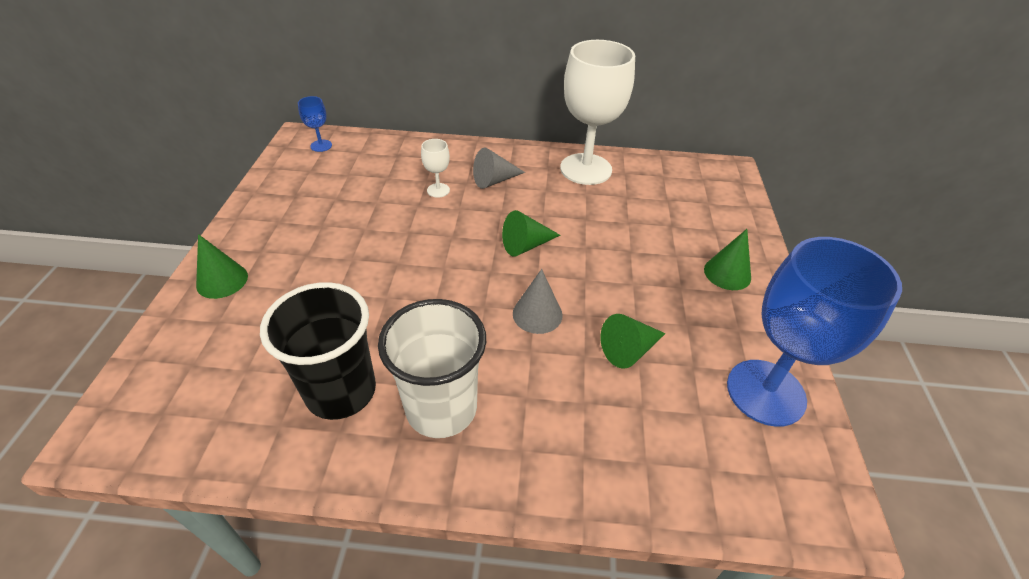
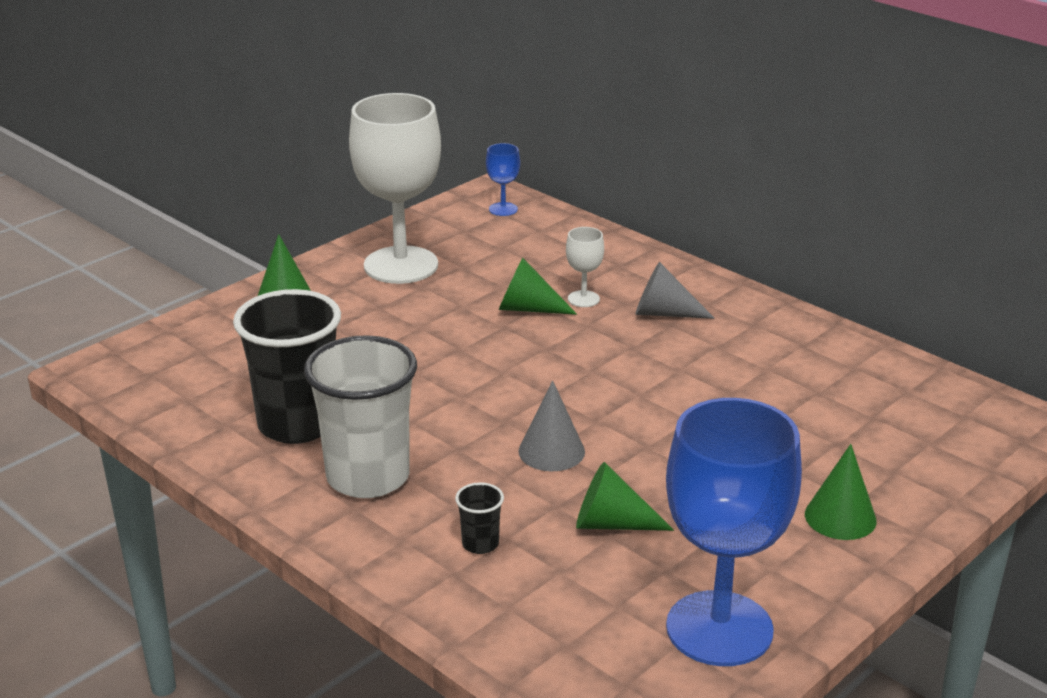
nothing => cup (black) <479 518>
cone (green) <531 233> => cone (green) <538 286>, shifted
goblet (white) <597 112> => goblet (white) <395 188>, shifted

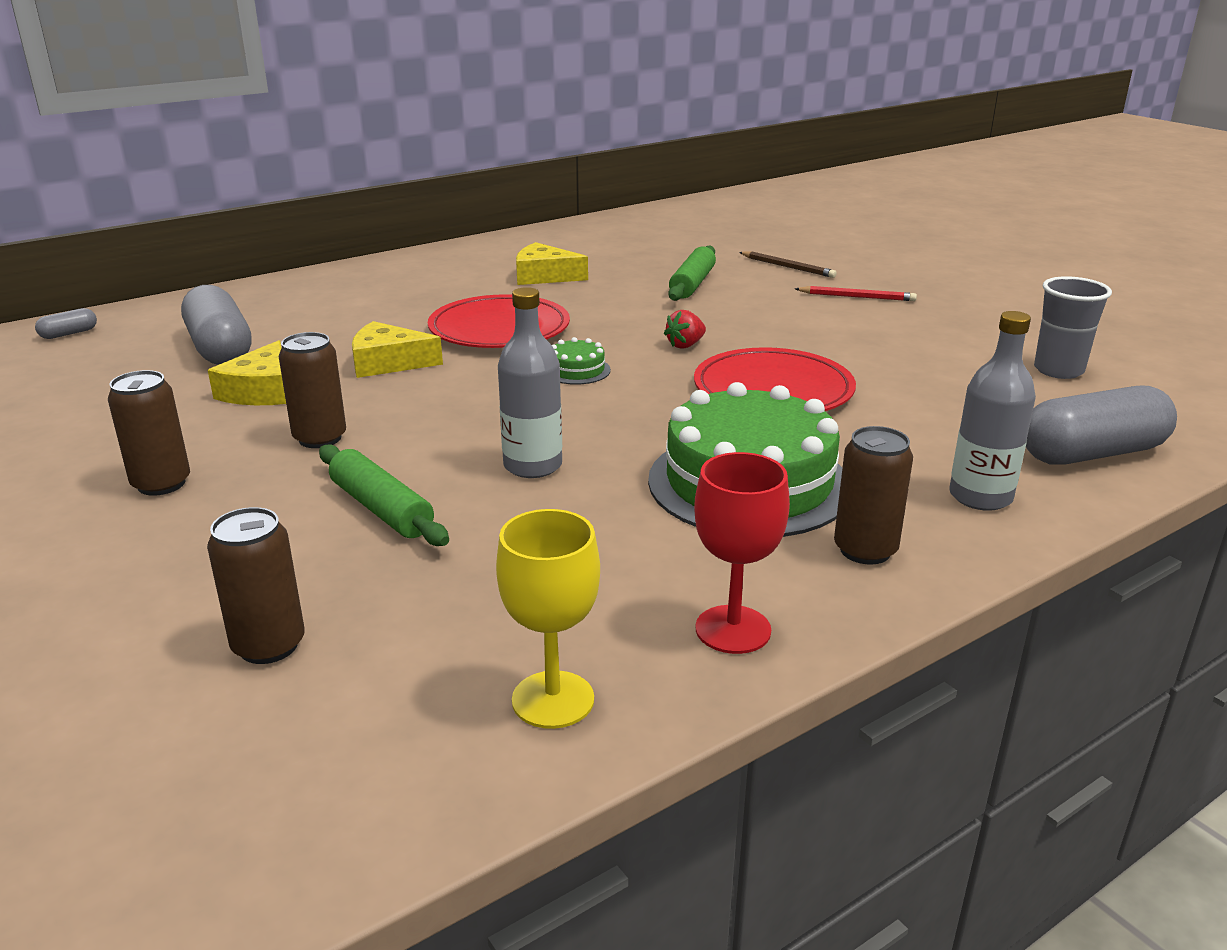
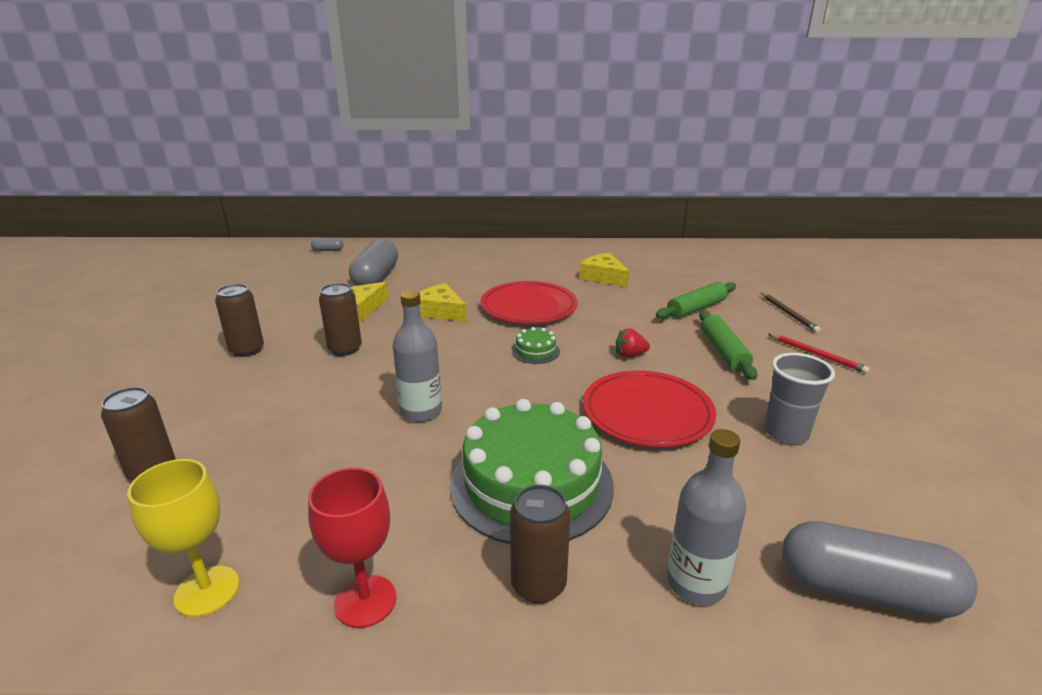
rolling pin (green) <384 495> => rolling pin (green) <728 345>, shifted
cup (grey) <1073 327> => cup (grey) <799 398>, shifted

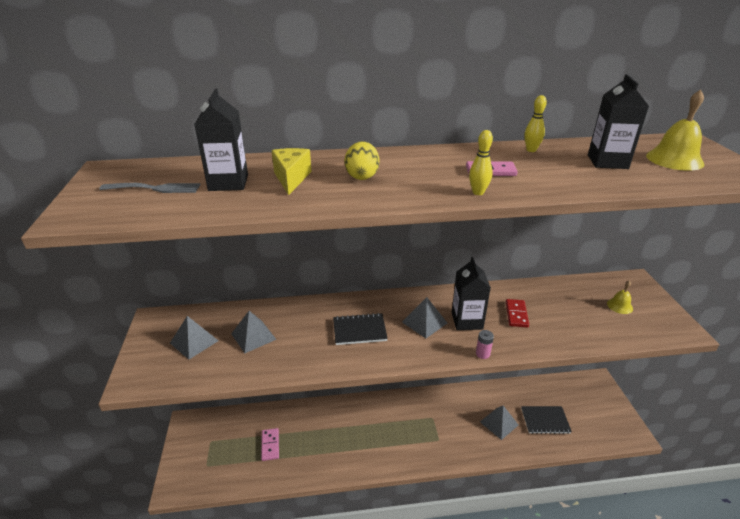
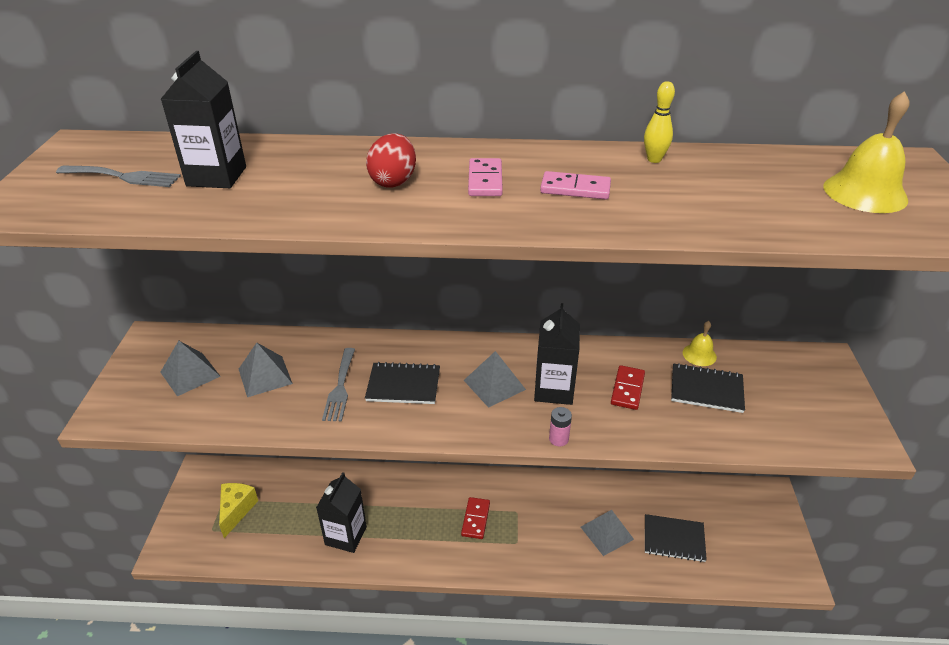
bowling pin (yellow) <481 162> => nothing
nothing => fork (grey) <338 384>
nothing => domino (red) <475 518>
nothing => notebook (black) <708 388>
domino (pink) <270 444> => domino (pink) <485 177>, shifted
cheese (yellow) <291 171> => cheese (yellow) <238 510>, shifted
carton (black) <618 121> => carton (black) <341 512>, shifted
bell (yellow) <620 297> => bell (yellow) <700 343>, shifted
egg (yellow) <362 160> => egg (red) <391 160>

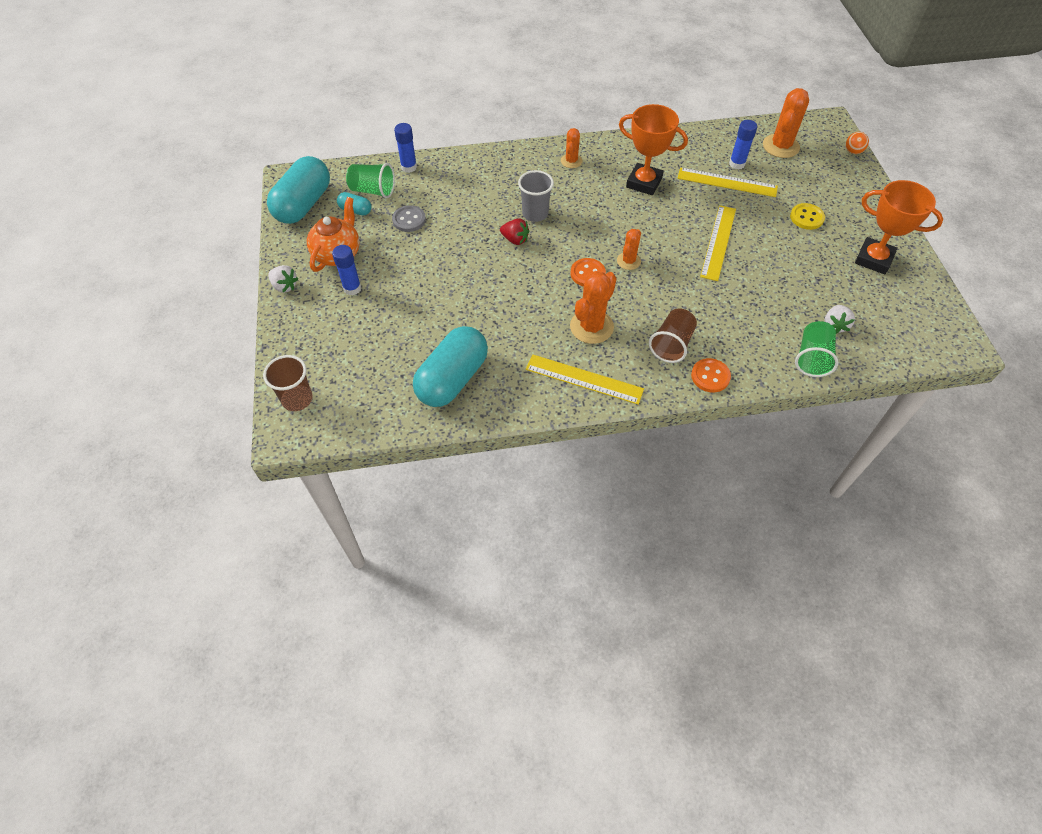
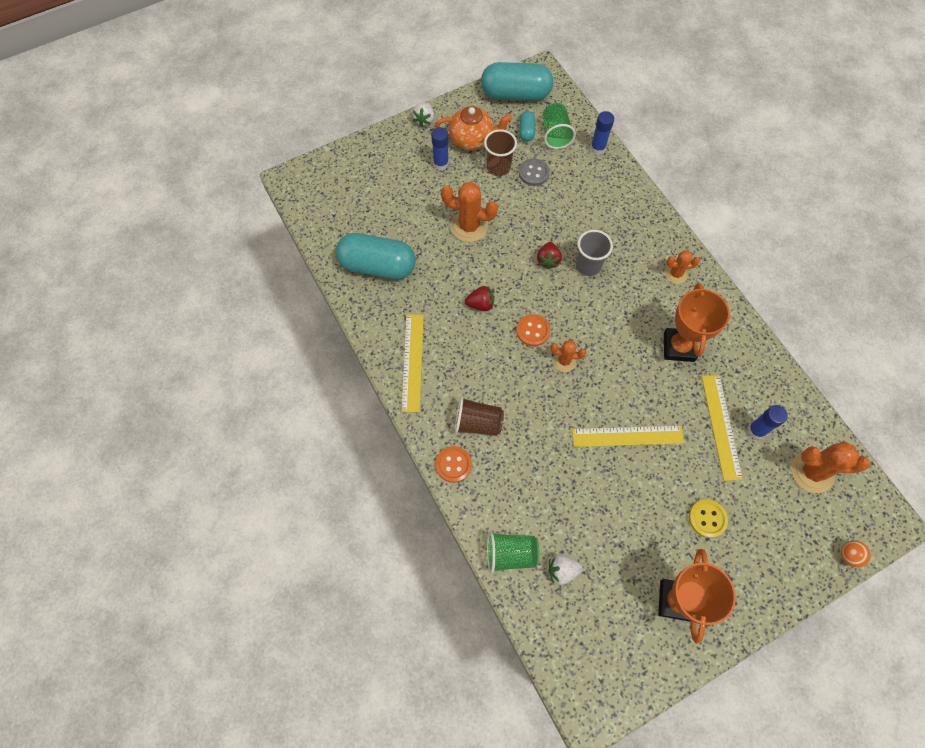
nothing => strawberry (red) <479 298>
cup (brown) <288 383> => cup (brown) <500 152>, shifted
cactus (orange) <593 307> => cactus (orange) <469 212>, shifted

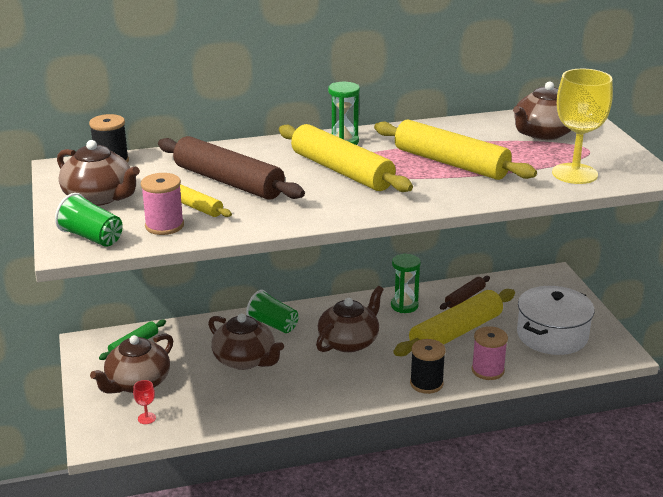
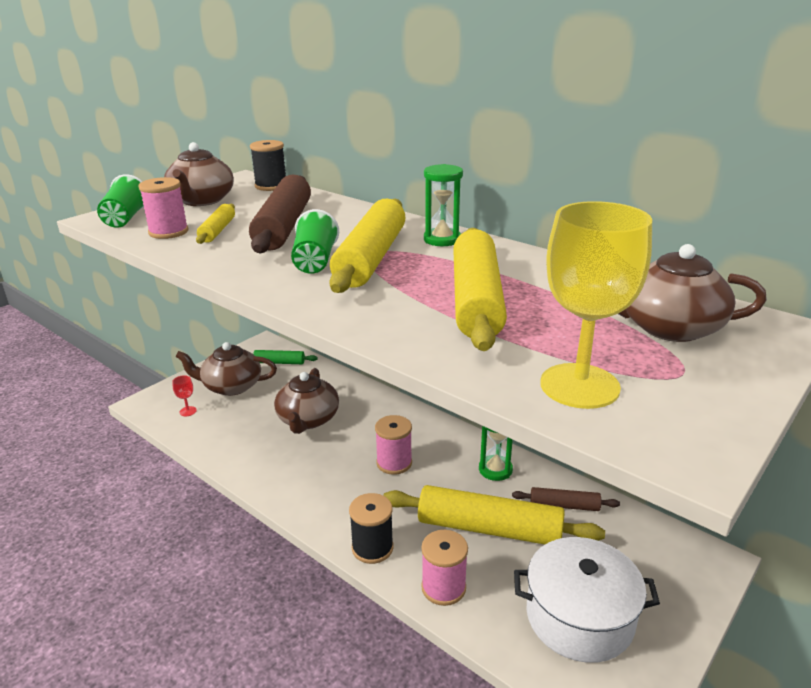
cup (green) <272 311> => cup (green) <315 241>, shifted
teapot (brown) <350 319> => spool (pink) <393 445>

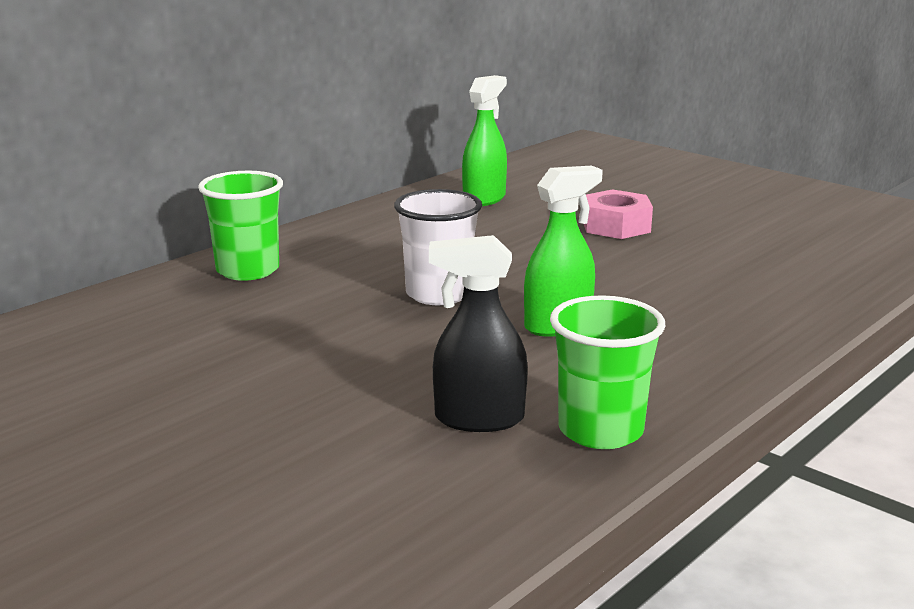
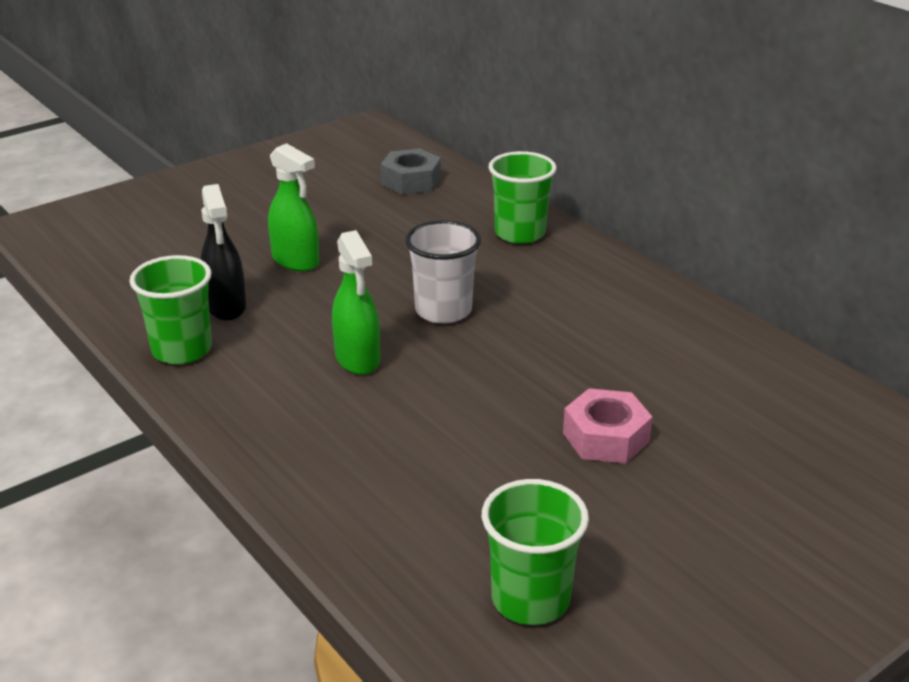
nothing => nut (grey) <411 171>
nothing => cup (green) <535 552>
spray bottle (green) <484 140> => spray bottle (green) <293 207>, shifted
spray bottle (black) <478 333> => spray bottle (black) <223 252>, 150 degrees clockwise

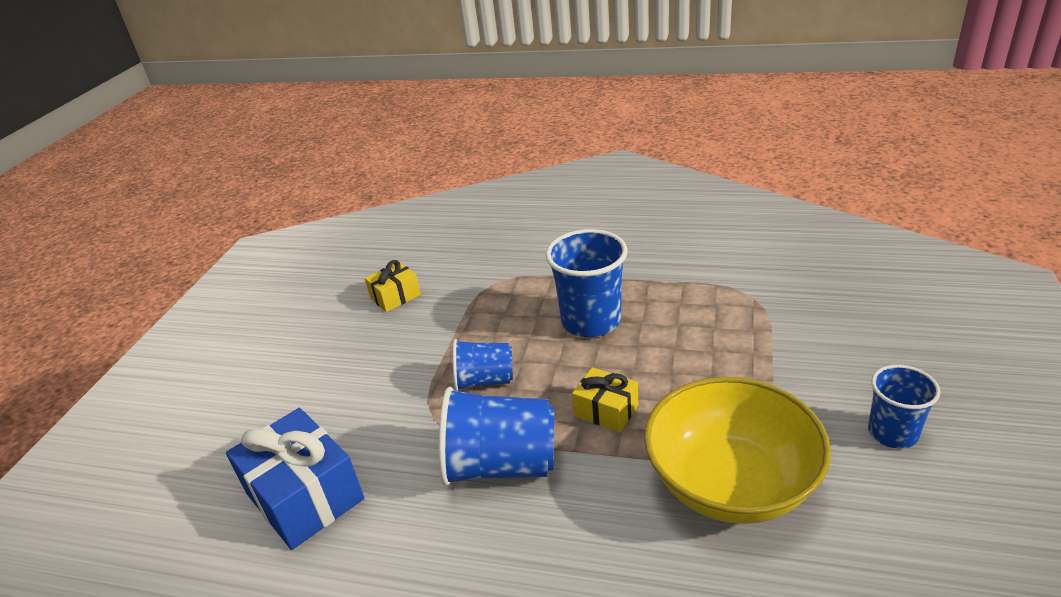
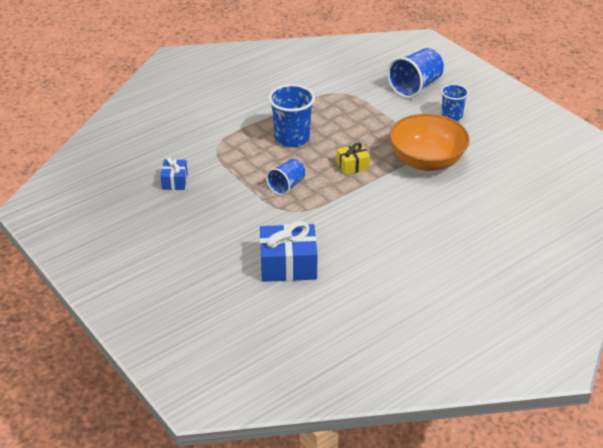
cup (blue) <496 436> => cup (blue) <415 73>, shifted
gift (yellow) <393 286> => gift (blue) <174 173>
bowl (yellow) <737 450> => bowl (orange) <429 142>

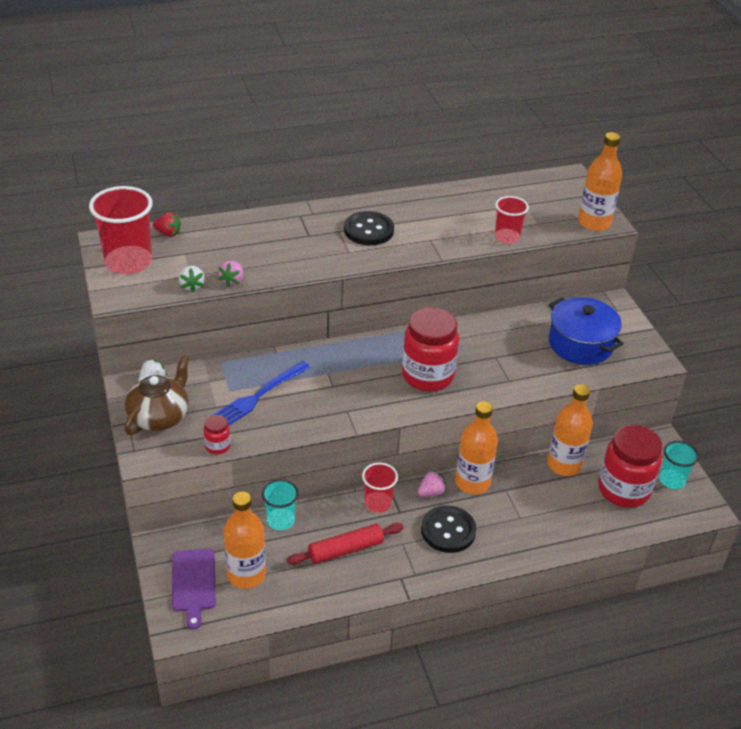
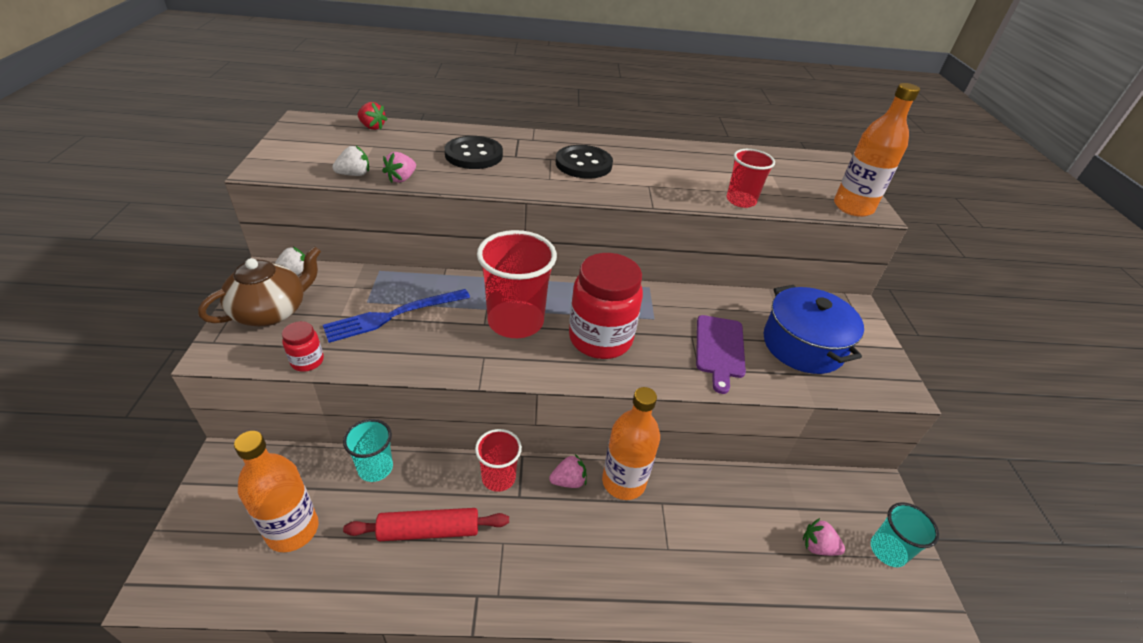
bottle (orange) <570 430> => nothing
cup (red) <121 230> => cup (red) <517 284>, shifted
cutting board (purple) <194 589> => cutting board (purple) <721 354>, shifted
button (black) <448 529> => button (black) <473 152>, shifted
jar (red) <630 466> => strawberry (pink) <824 537>
strawberry (white) <192 279> => strawberry (white) <350 160>, 120 degrees counterclockwise

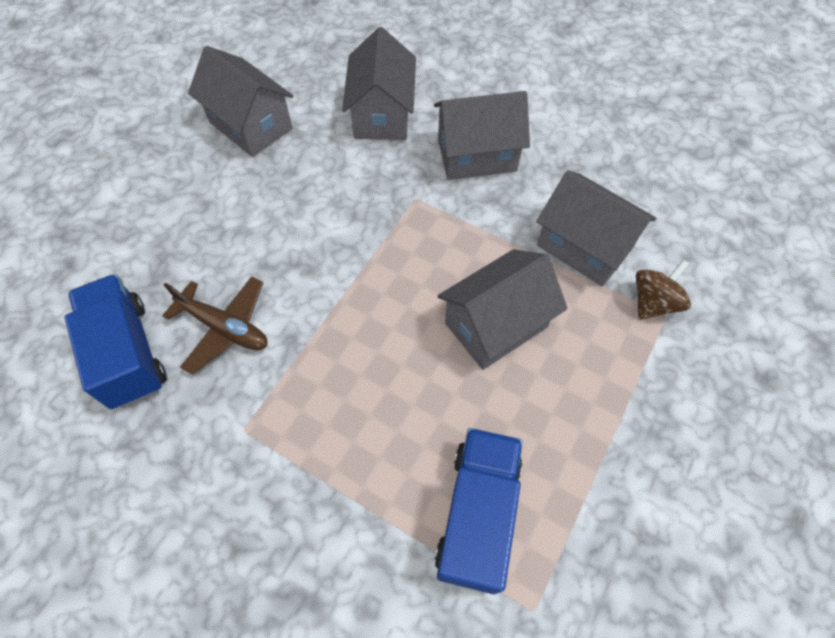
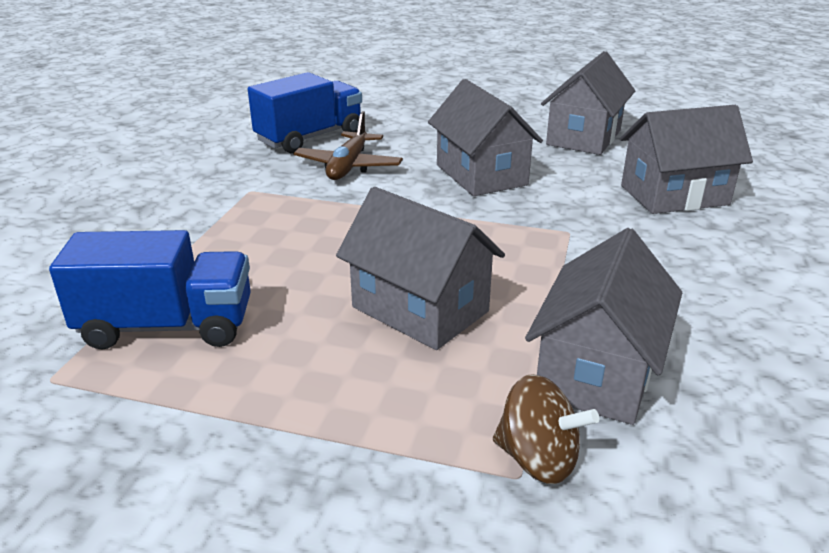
house (grey) <482 135> => house (grey) <485 137>, shifted

